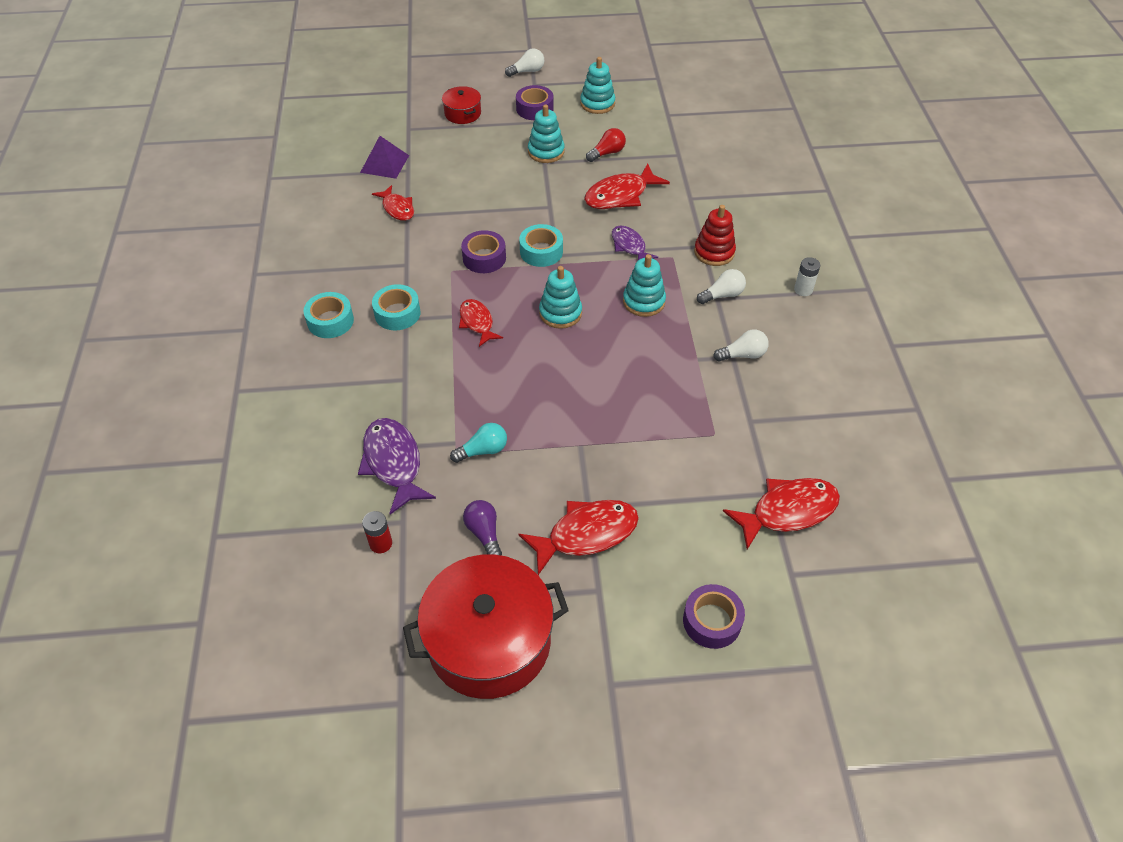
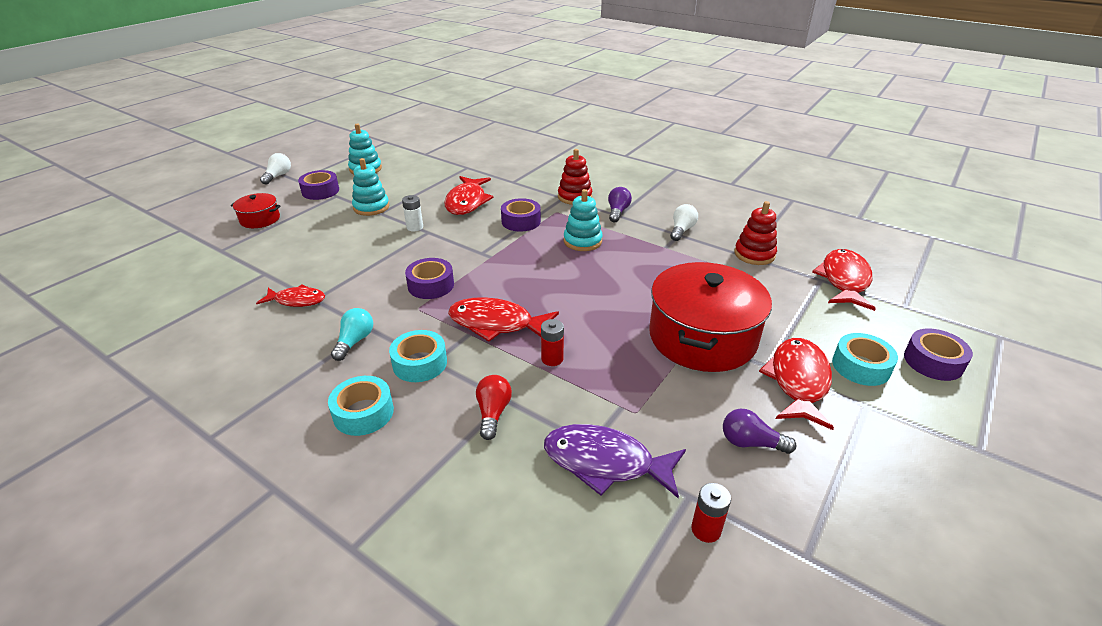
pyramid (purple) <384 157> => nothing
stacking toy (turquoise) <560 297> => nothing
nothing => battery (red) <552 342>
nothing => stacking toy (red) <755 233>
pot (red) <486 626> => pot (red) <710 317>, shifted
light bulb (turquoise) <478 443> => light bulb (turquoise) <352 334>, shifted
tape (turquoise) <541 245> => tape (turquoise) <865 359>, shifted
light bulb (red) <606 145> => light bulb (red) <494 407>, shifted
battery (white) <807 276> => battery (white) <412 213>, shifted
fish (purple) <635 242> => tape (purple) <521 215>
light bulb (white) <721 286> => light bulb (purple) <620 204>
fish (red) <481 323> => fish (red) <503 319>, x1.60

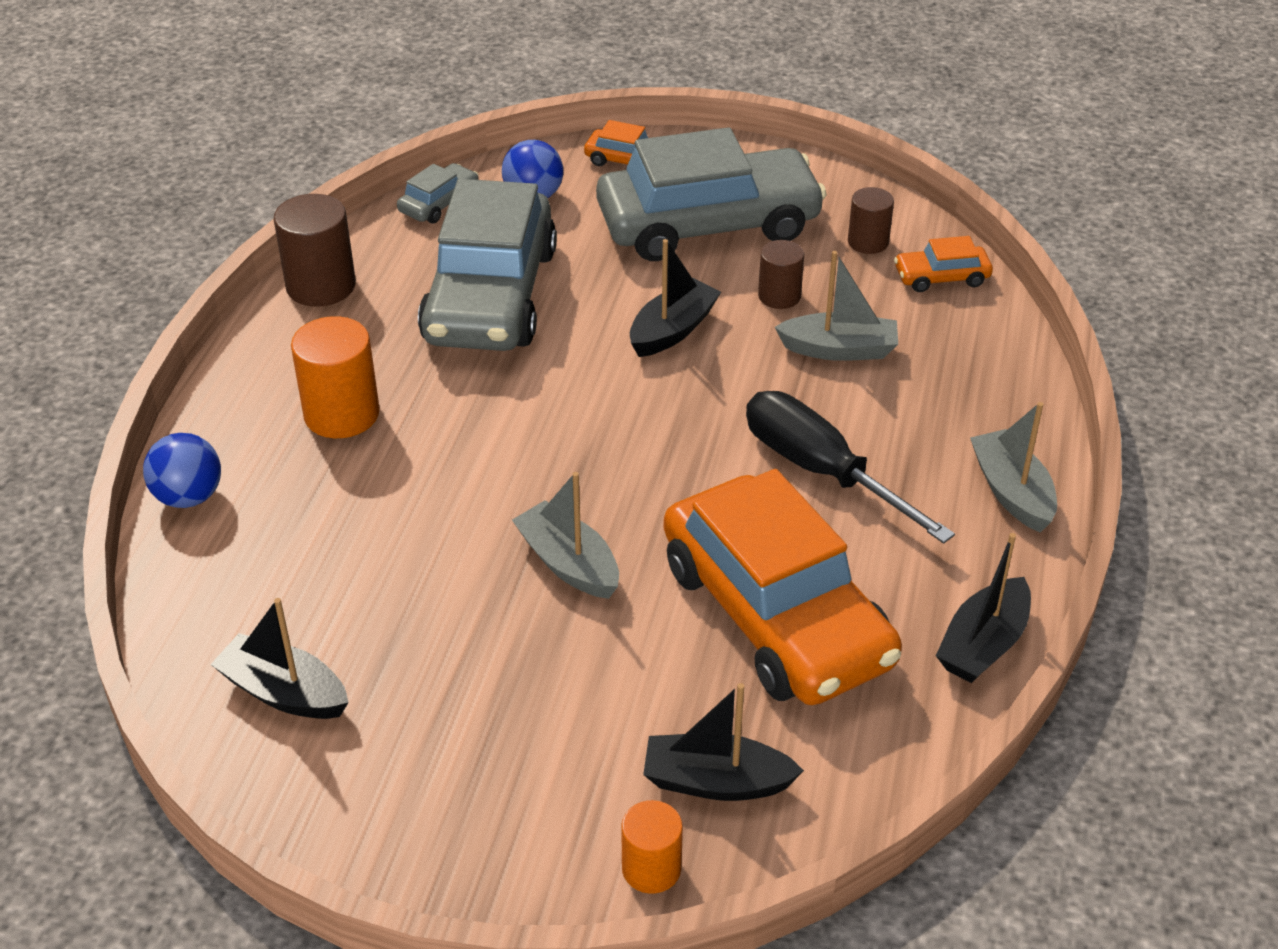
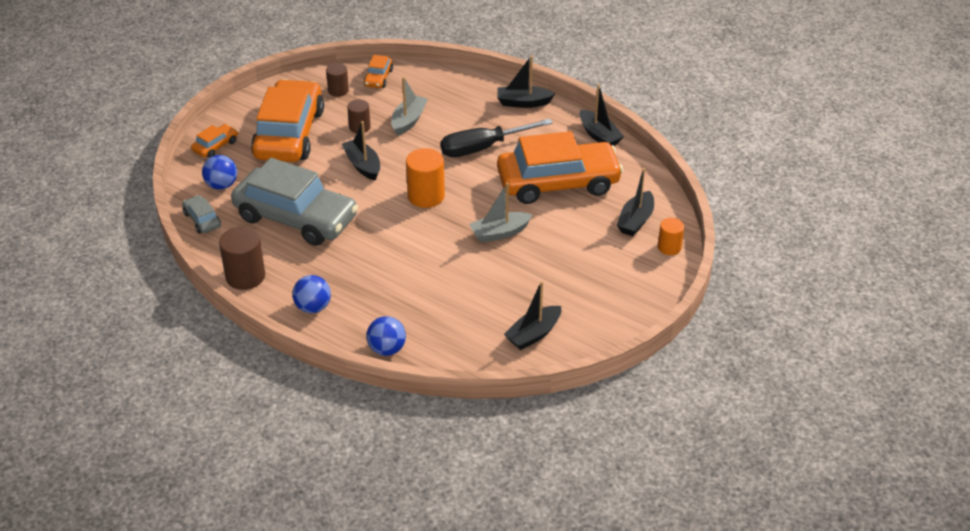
nothing => ball (blue) <311 294>
cylinder (orange) <335 377> => cylinder (orange) <425 178>, shifted
car (grey) <711 194> => car (orange) <287 120>
boat (grey) <1013 467> => boat (black) <526 81>

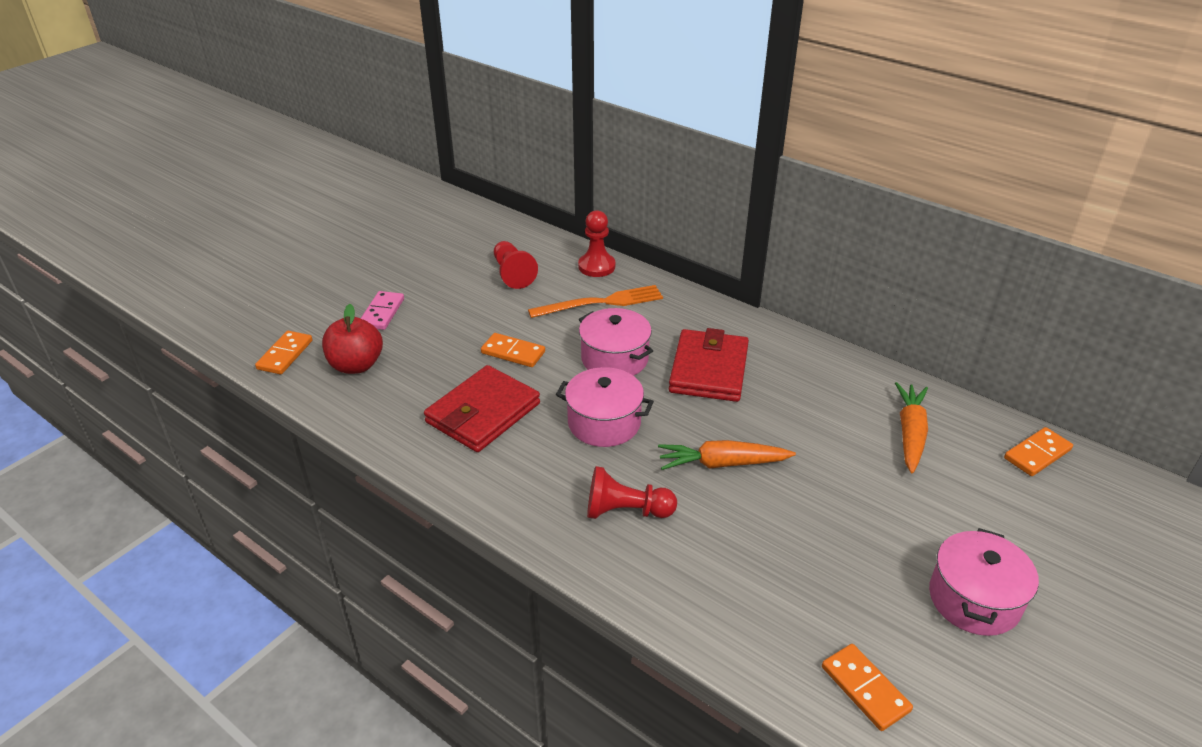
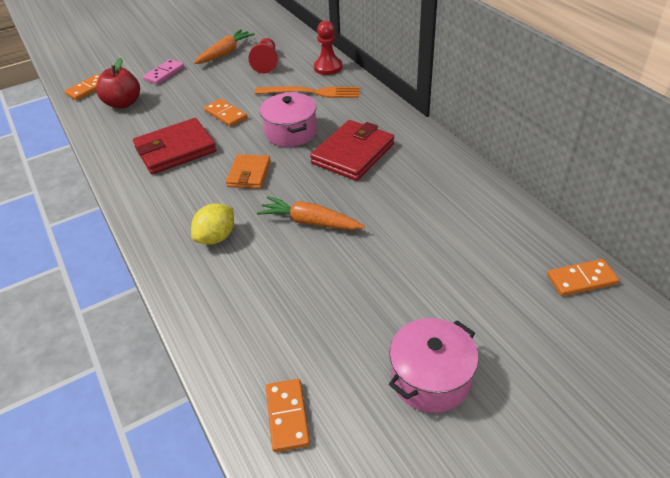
carrot (orange) <911 427> => carrot (orange) <224 46>, shifted
pot (pink) <605 407> => wallet (orange) <248 171>
pawn (red) <632 492> => lemon (yellow) <212 224>

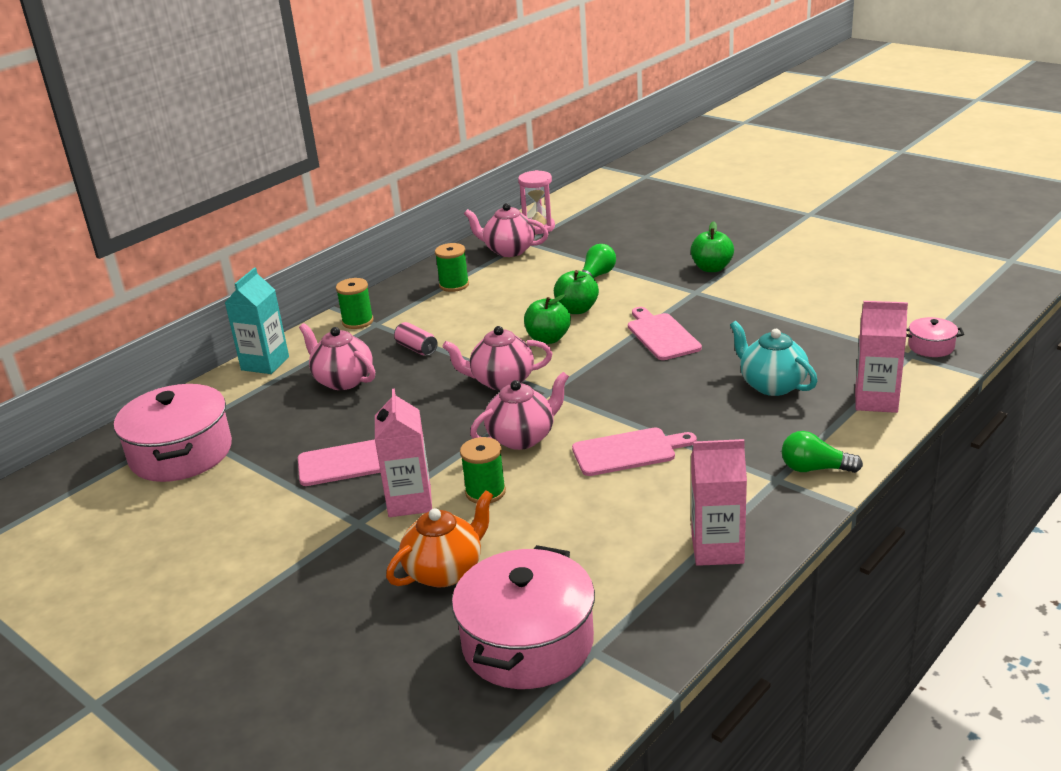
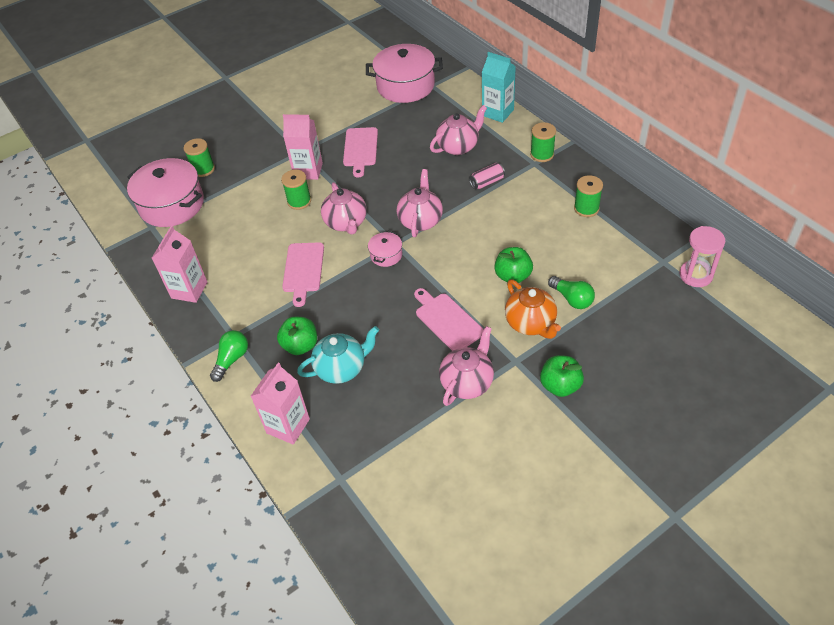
nothing => spool (green) <199 157>
teapot (orange) <440 538> => teapot (orange) <533 309>, shifted
teapot (pink) <506 230> => teapot (pink) <466 366>, shifted
apple (green) <547 319> => apple (green) <297 336>, shifted
pot (pink) <935 337> => pot (pink) <385 249>, shifted
cutting board (pink) <665 333> => cutting board (pink) <449 319>, 120 degrees counterclockwise

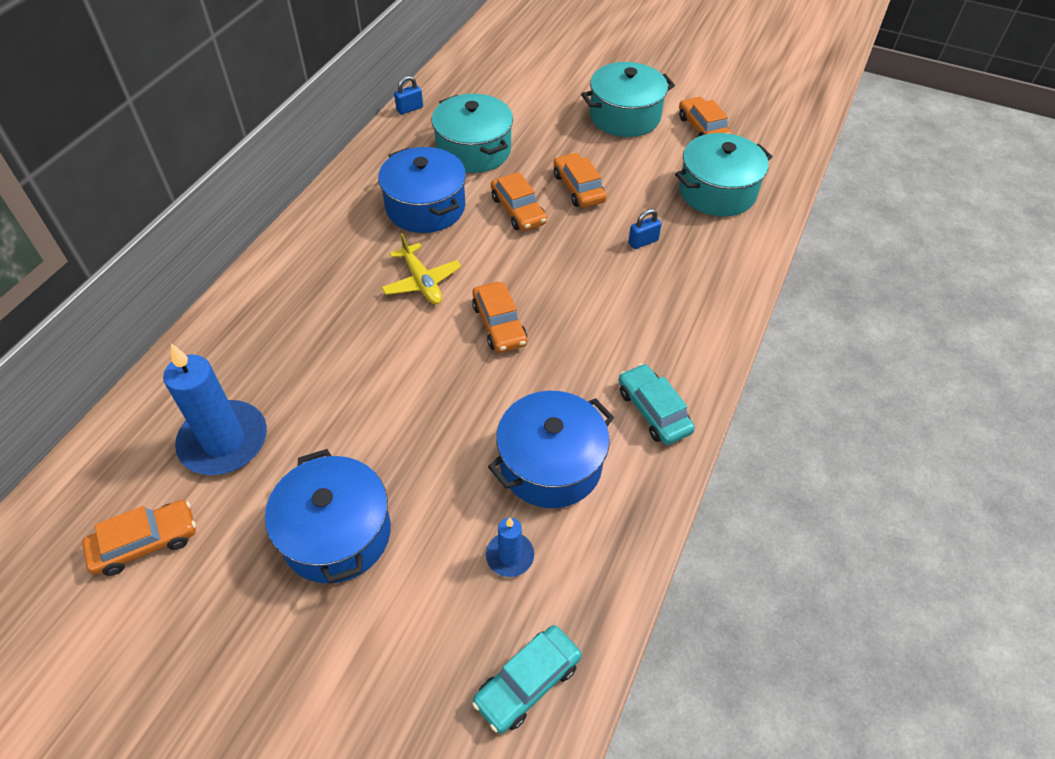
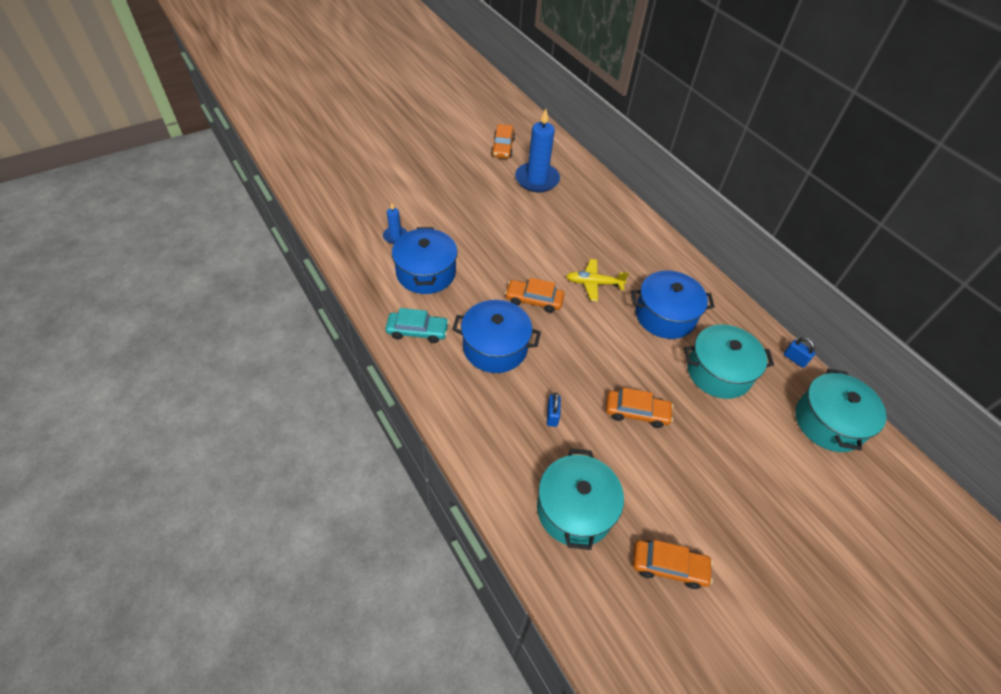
car (turquoise) <527 679> => nothing
car (orange) <519 201> => nothing
pot (blue) <328 516> => pot (blue) <496 336>, shifted
pot (turquoise) <628 99> => pot (turquoise) <841 410>, shifted
padlock (blue) <408 95> => padlock (blue) <799 352>, 45 degrees counterclockwise

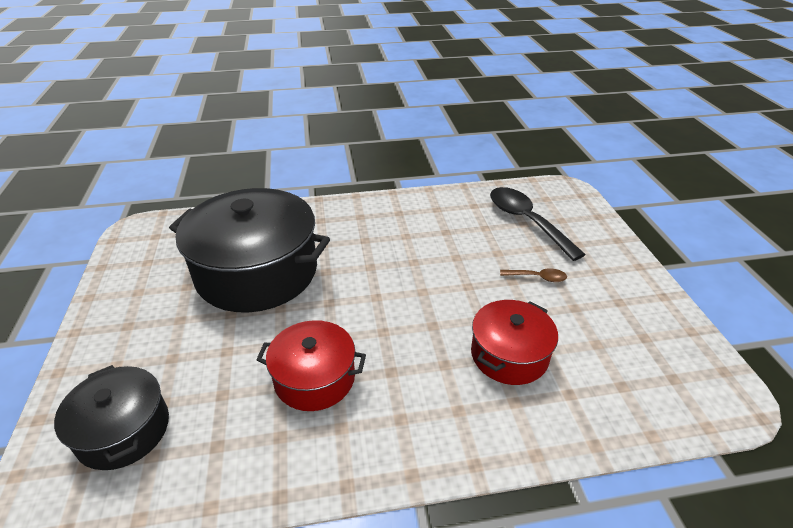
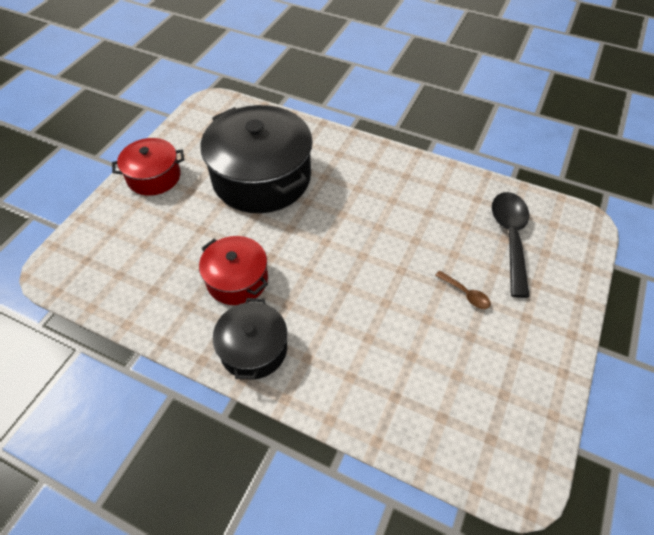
pot (black) <111 417> => pot (black) <250 339>, shifted
pot (red) <514 342> => pot (red) <148 167>, shifted

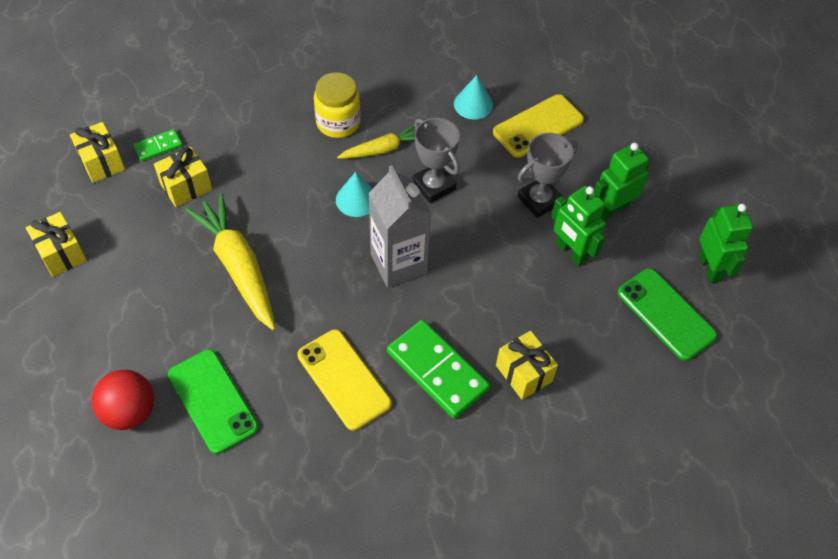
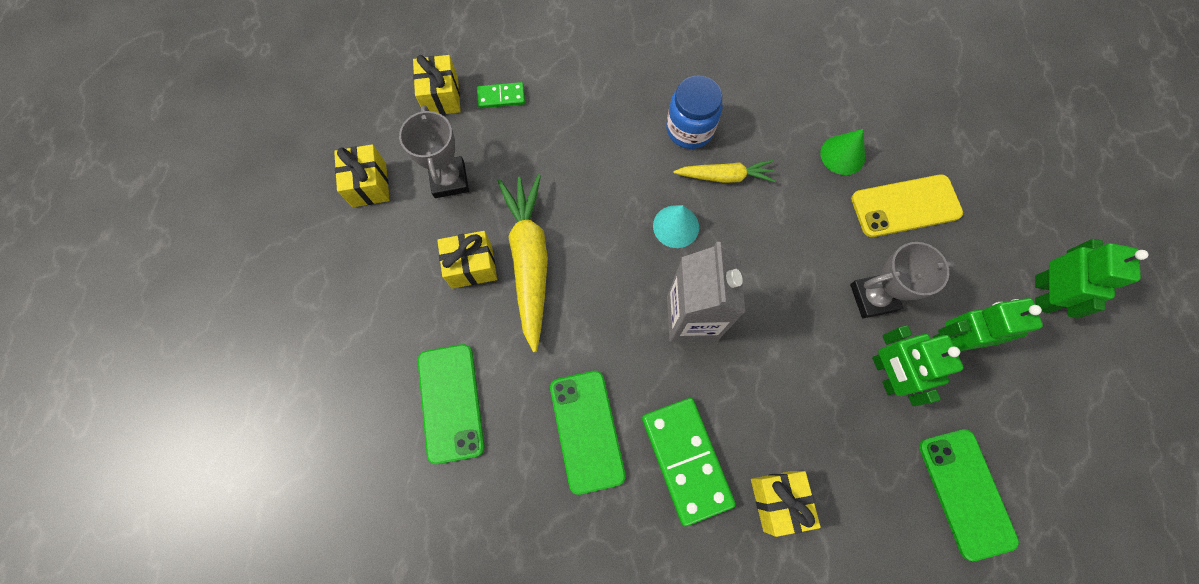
ball (red) <123 400> => nothing
gift (yellow) <183 177> => gift (yellow) <467 260>, shifted
trophy (grey) <436 160> => trophy (grey) <434 152>, shifted
robot (green) <726 243> => robot (green) <1092 278>, shifted
phone (yellow) <344 380> => phone (green) <588 433>
jar (yellow) <337 105> => jar (blue) <694 112>
cone (turquoise) <473 97> => cone (green) <842 152>

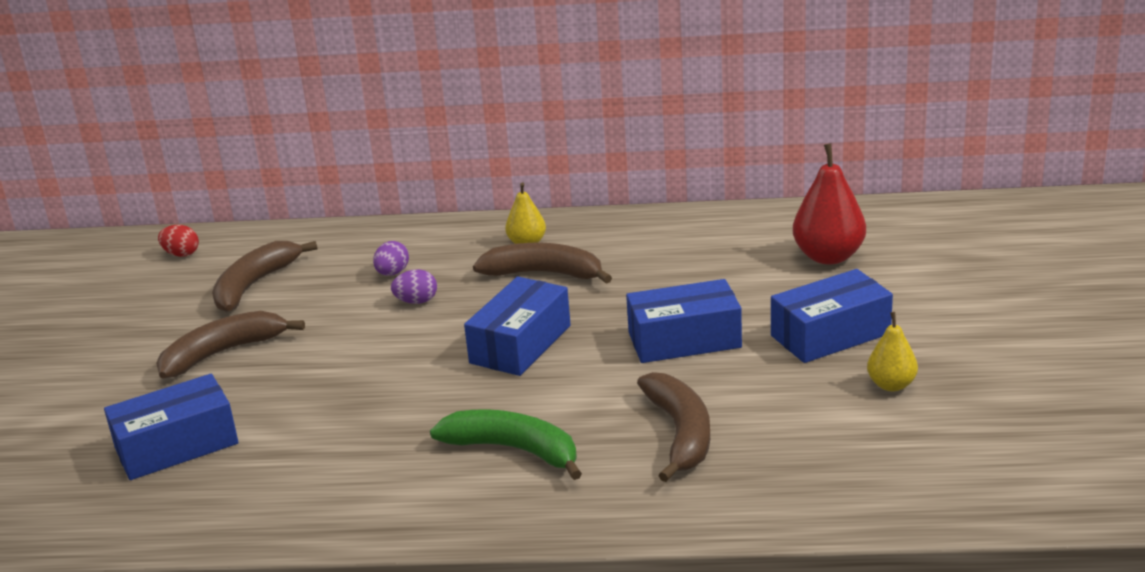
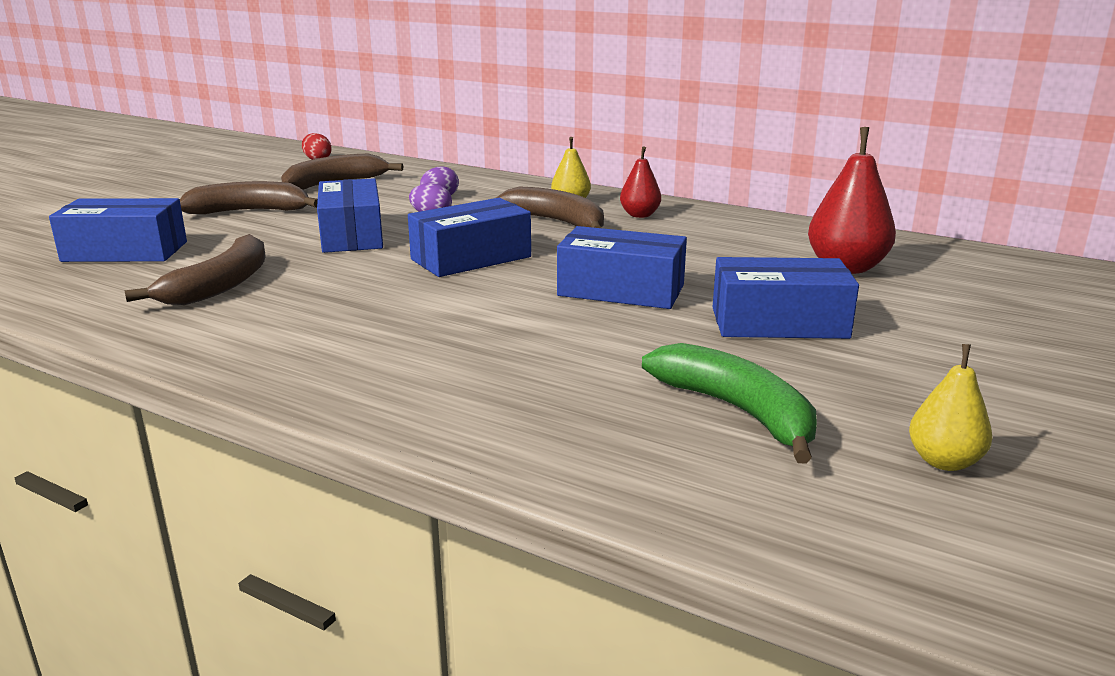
nothing => box (blue) <350 215>
nothing => pear (red) <640 182>
banana (green) <506 444> => banana (green) <729 403>, shifted
banana (brown) <673 427> => banana (brown) <195 269>, shifted
pear (yellow) <892 351> => pear (yellow) <950 407>, shifted

